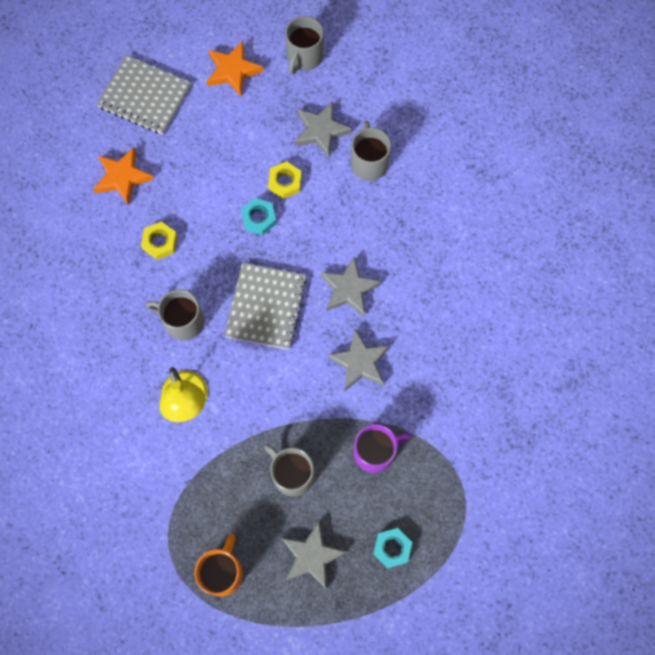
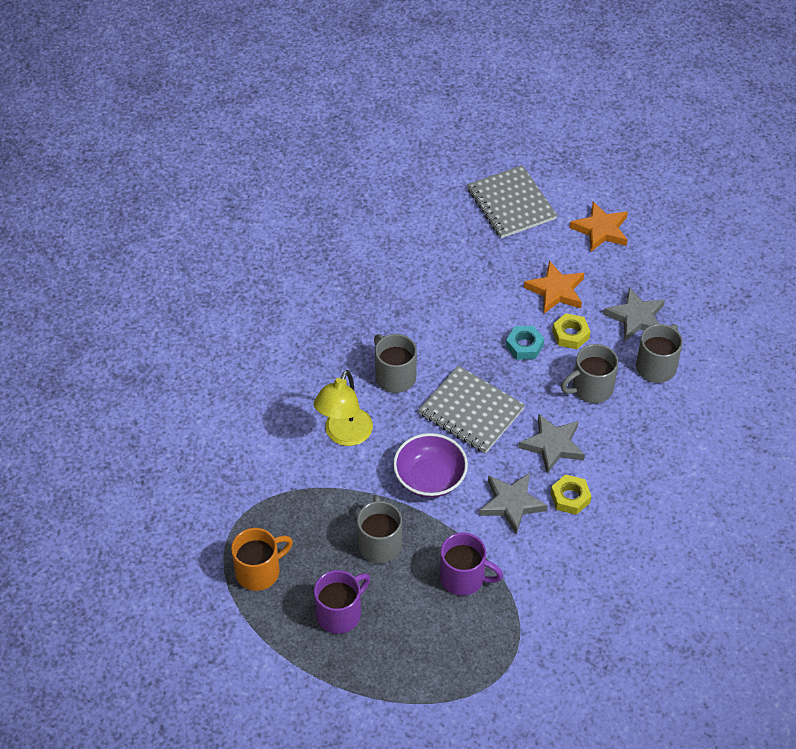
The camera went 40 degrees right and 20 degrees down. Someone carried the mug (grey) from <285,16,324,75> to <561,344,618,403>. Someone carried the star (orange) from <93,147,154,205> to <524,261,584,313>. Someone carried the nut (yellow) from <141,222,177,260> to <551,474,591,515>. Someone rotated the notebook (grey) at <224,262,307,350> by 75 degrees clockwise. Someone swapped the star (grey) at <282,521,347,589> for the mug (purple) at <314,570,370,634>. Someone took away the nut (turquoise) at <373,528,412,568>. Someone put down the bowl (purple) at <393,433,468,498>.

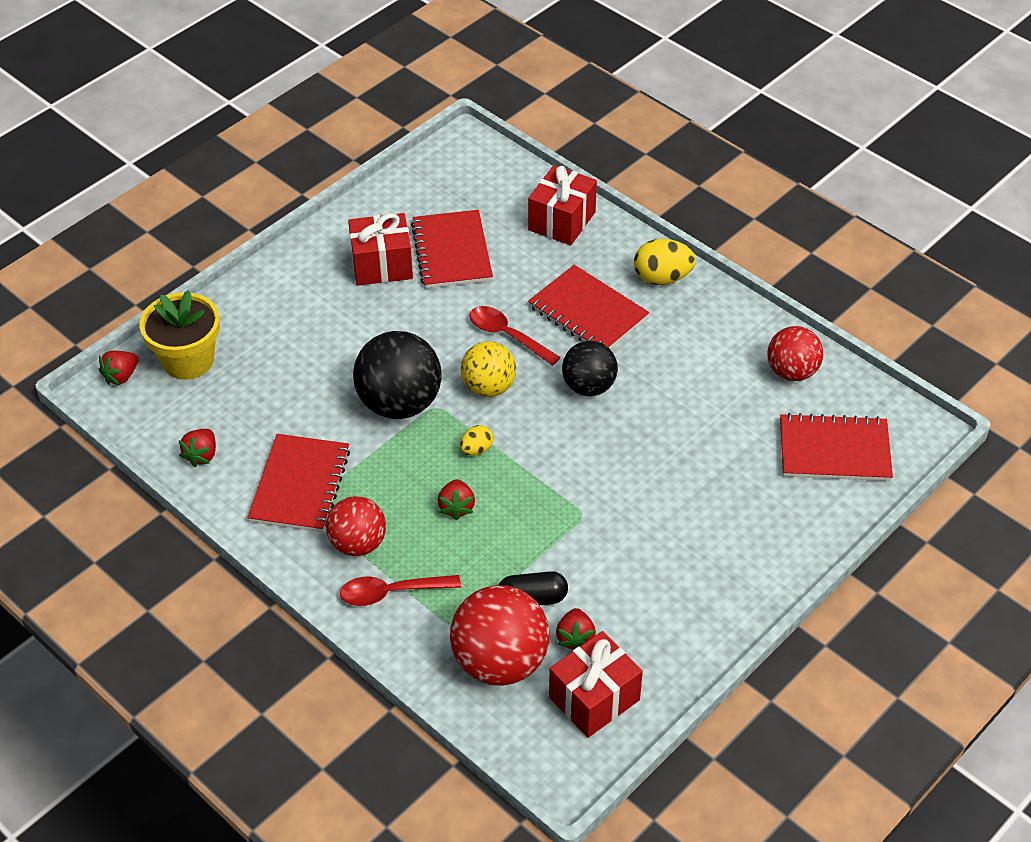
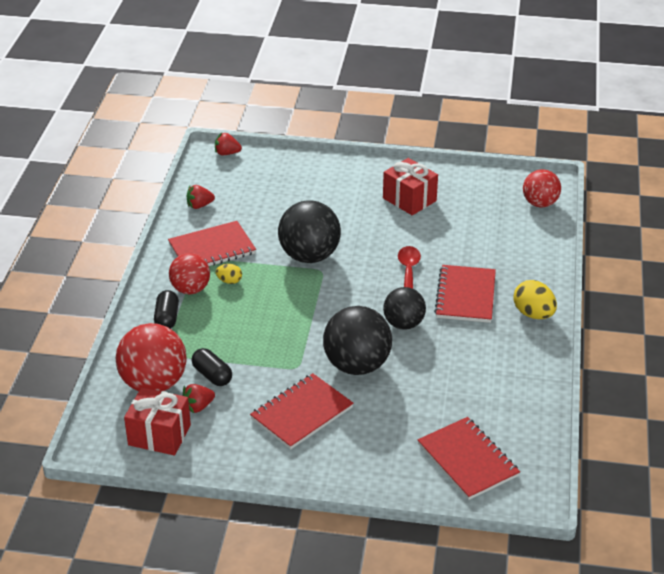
The camera went 55 degrees right and 10 degrees down. Someone took away the gift (red) at <528,165,597,246>. Someone carried the notebook (red) from <411,210,493,289> to <250,373,354,449>. Someone took away the flower pot (yellow) at <139,290,220,380>. Someone carried the ball (red) from <767,326,823,381> to <523,169,561,207>. Someone took away the ball (yellow) at <461,341,516,397>. Someone carried the egg (yellow) from <460,425,493,456> to <216,264,242,284>. Someone took away the strawberry (red) at <438,479,475,520>. Someone swapped the spoon (red) at <340,575,461,606> for the capsule (black) at <154,290,179,329>. Someone put down the ball (black) at <323,306,392,375>.

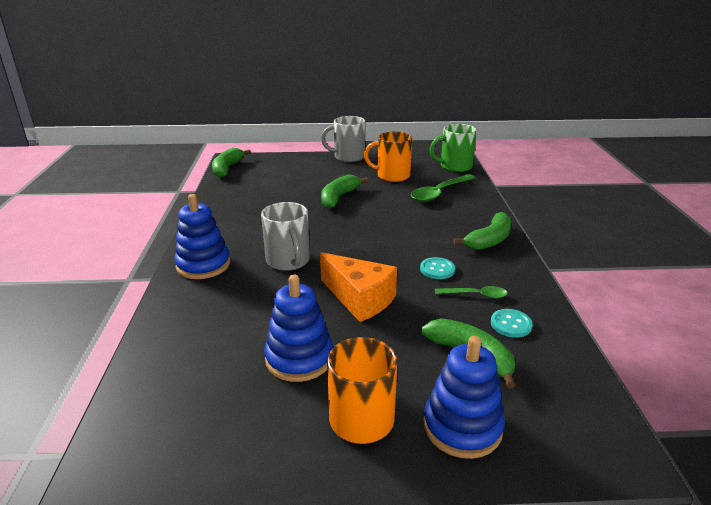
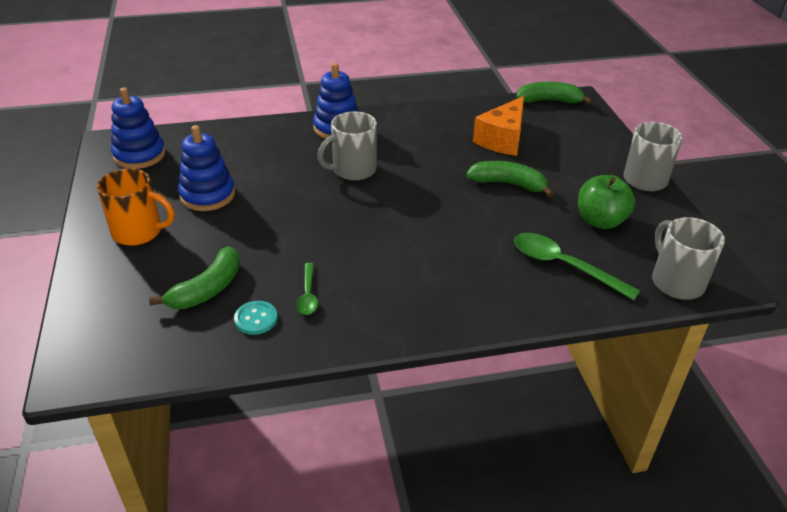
The camera went 80 degrees right and 10 degrees up. Someone repainted the mug (green) at <430,124,477,172>, which became the mug (grey) at <652,217,725,300>. Someone swapped the mug (orange) at <364,132,413,182> for the apple (green) at <578,175,635,229>. Someone took away the banana (green) at <454,212,511,250>. Someone carried the cheese (orange) from <320,252,397,322> to <473,96,524,156>. Someone took away the button (turquoise) at <420,257,455,279>. Someone carried the stacking toy (blue) from <423,336,505,459> to <111,87,166,169>.

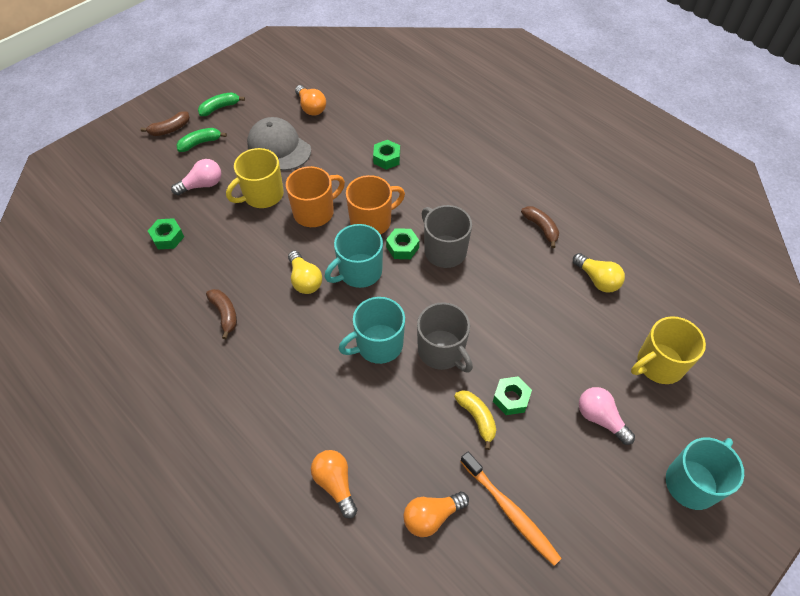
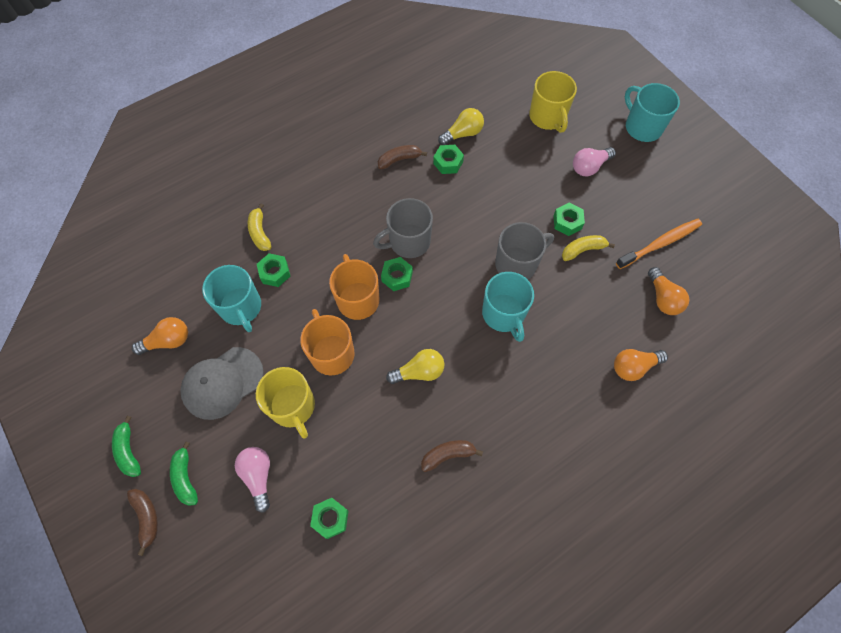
The camera went 80 degrees left and 10 degrees up. Someone carried the mug (turquoise) from <325,224,383,288> to <202,265,261,332>. Someone put down the nut (green) at <433,145,464,174>. Someone put down the banana (yellow) at <248,203,271,251>.

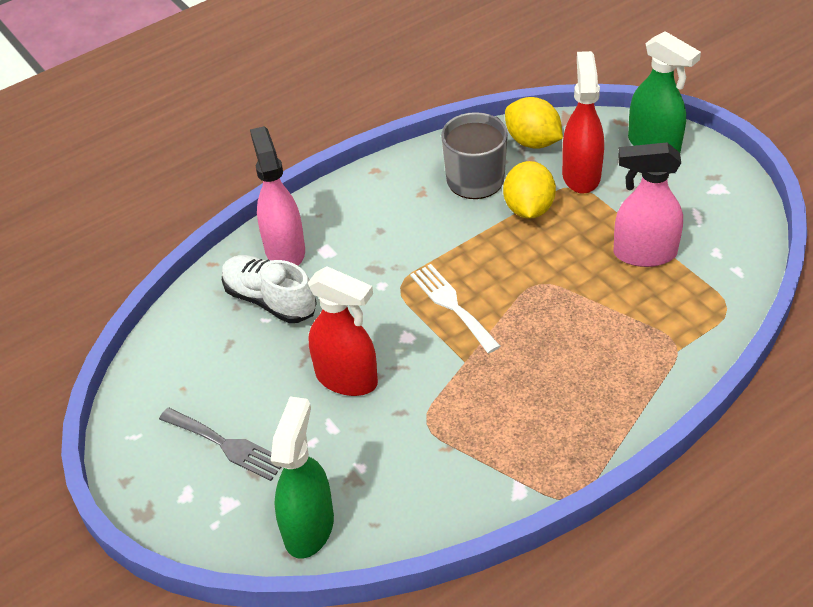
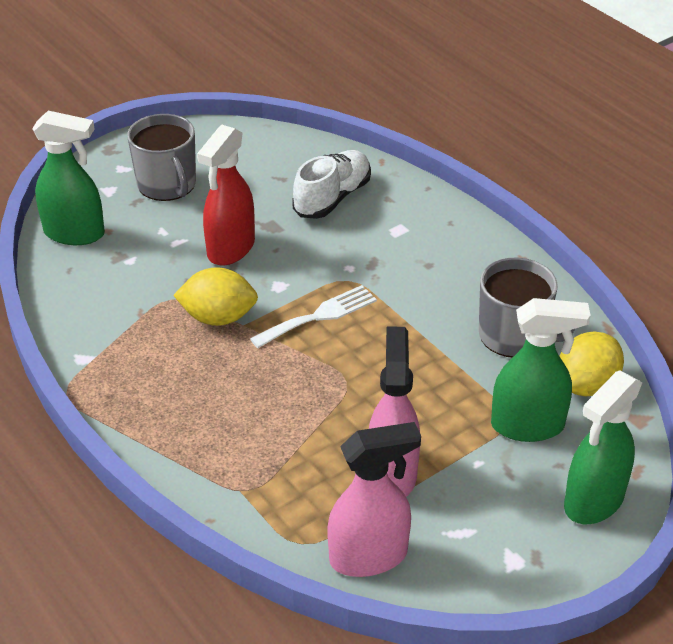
The camera went 85 degrees right and 5 degrees down. Someone repainted the spray bottle (red) at <562,51,604,194>, which became the spray bottle (green) at <491,298,591,442>. Someone carried the spray bottle (pink) from <250,126,305,266> to <327,422,421,577>. Someone carried the lemon (yellow) from <503,161,556,219> to <173,267,258,326>. Someone swapped the fork (grey) at <159,408,282,481> for the mug (grey) at <127,114,196,201>.

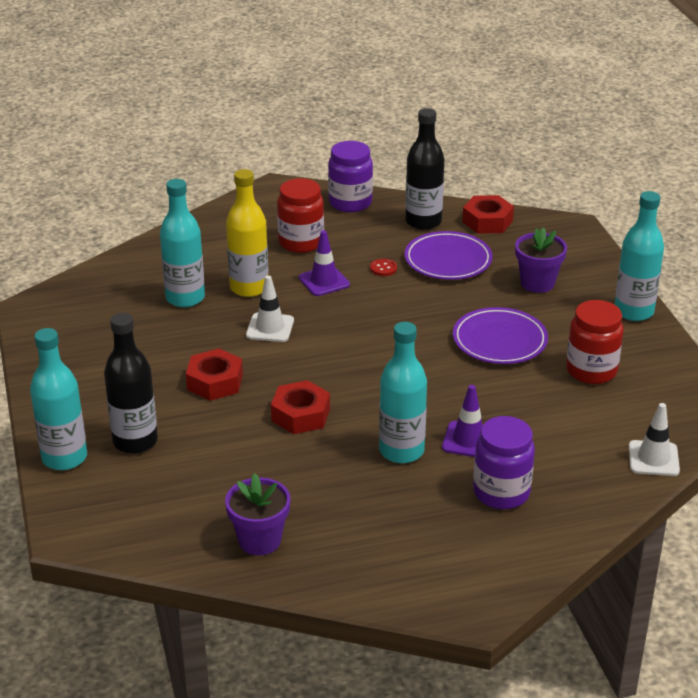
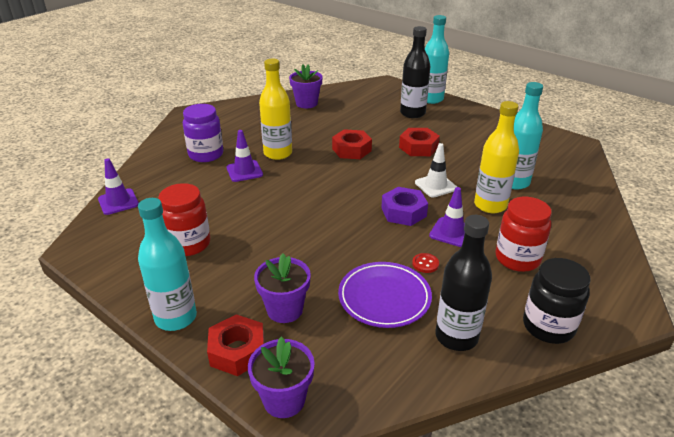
The camera went 145 degrees right and 0 degrees up. Someone repainted the jar (purple) at <328,141,373,212>, which became the jar (black) at <523,258,591,344>. Someone carried the nut (red) from <462,195,514,234> to <207,314,264,376>. Someone took away the plate (purple) at <453,307,548,364>. Someone repainted the bottle (turquoise) at <379,322,427,463>, which became the bottle (yellow) at <259,59,292,160>. Someone repainted the traffic cone (white) at <629,403,680,476>, which became the traffic cone (purple) at <98,158,139,215>. Someone put down the nut (purple) at <381,187,428,226>. Someone put down the flower pot (purple) at <248,337,315,418>.

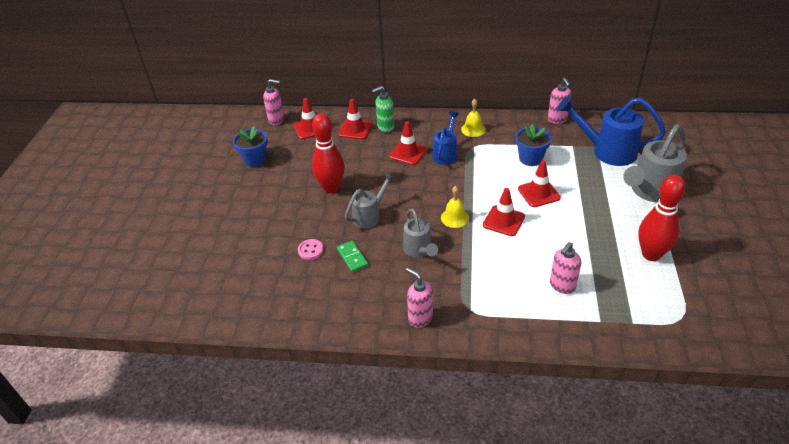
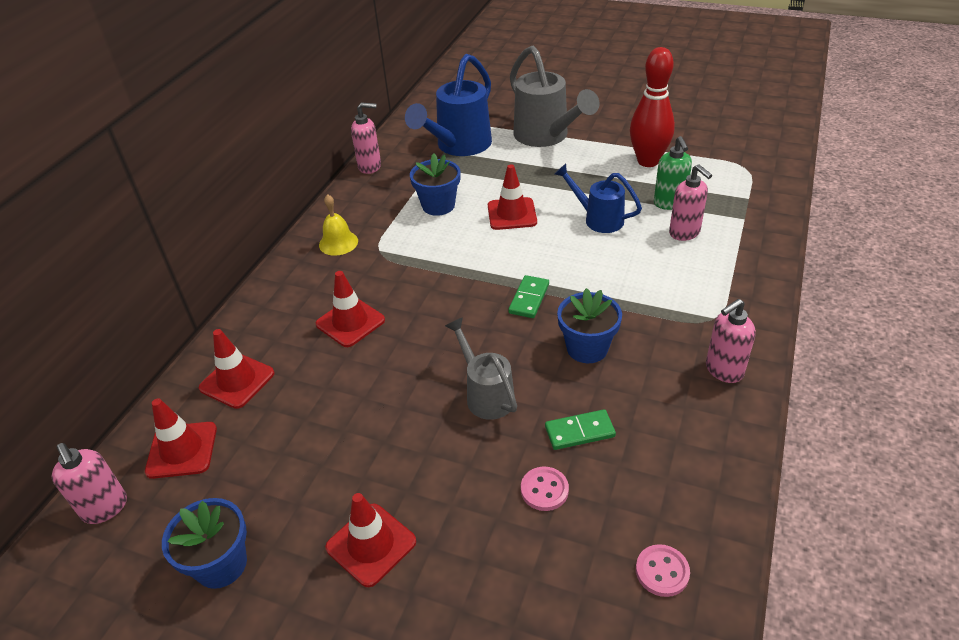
The camera went 75 degrees left and 0 degrees up. Someone rotated the soap dispenser (pink) at <263,79,284,125> by 120 degrees clockwise. Someone carried the soap dispenser (green) from <372,86,394,132> to <654,136,692,210>. Someone carried the watering can (blue) from <433,111,459,165> to <554,164,642,233>. Someone took away the bowling pin (red) at <312,113,345,193>. Someone swapped the bell (yellow) at <441,186,469,228> for the domino (green) at <508,275,549,318>. Someone carried the traffic cone (red) from <483,188,525,236> to <325,493,416,587>. Someone swapped the watering can (grey) at <403,208,438,258> for the flower pot (blue) at <557,288,622,363>. Someone put down the button (pink) at <636,544,690,597>.

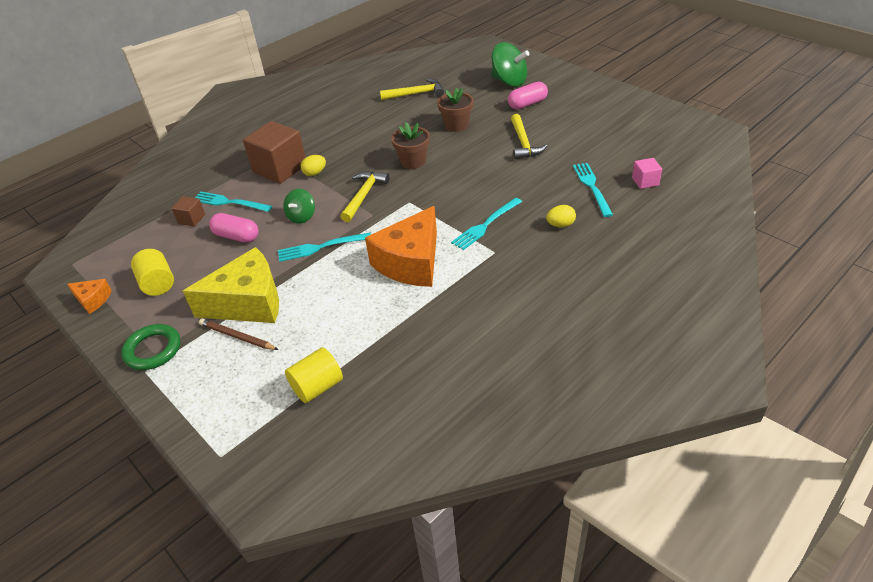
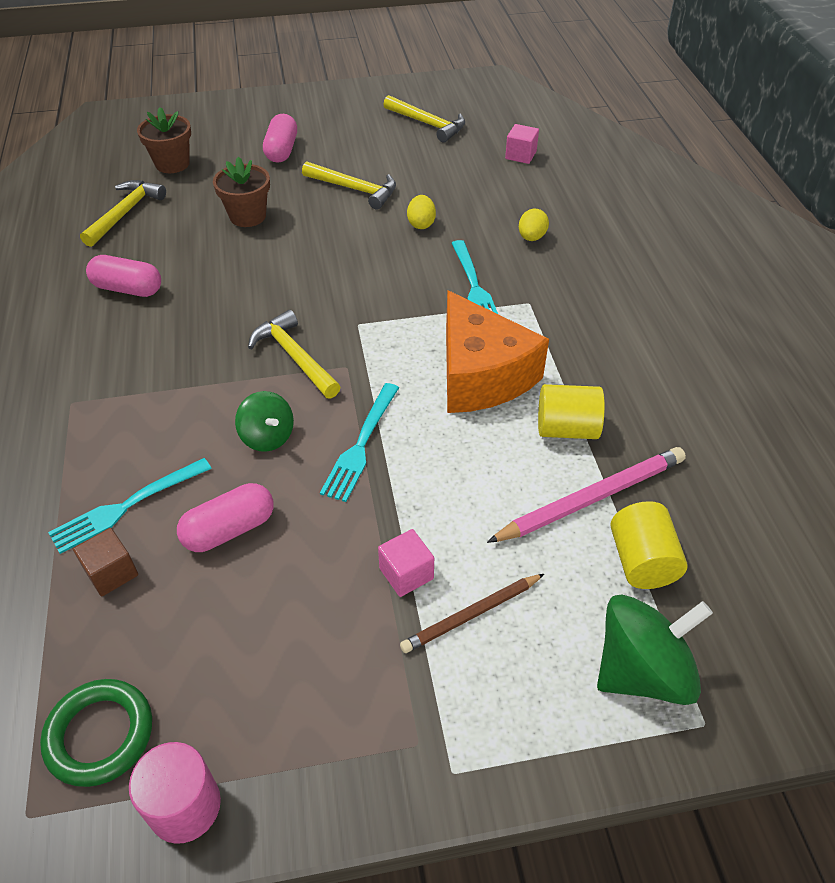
The camera went 60 degrees left and 5 degrees up. Someone carried the spinning top (green) from <491,42,529,87> to <597,594,713,705>. Someone took away the cube (brown) at <243,121,306,184>. Someone carried the flower pot (brown) from <391,122,430,169> to <137,107,191,173>. Someone carried the egg (yellow) from <301,155,326,176> to <407,195,436,229>. Someone took away the fork (turquoise) at <573,163,613,217>. Someone swapped the cheese (yellow) at <183,247,279,323> for the cube (pink) at <378,529,434,597>. Someone carried the cylinder (yellow) from <131,249,174,296> to <538,384,605,439>. Someone swapped the cheese (orange) at <67,279,112,314> for the cylinder (pink) at <129,742,221,844>. Someone carried the ring (green) from <121,324,180,370> to <40,679,152,787>. Someone put down the hammer (yellow) at <383,95,465,143>. Someone put down the capsule (pink) at <86,255,161,297>. Someone put down the pencil (pink) at <487,447,686,543>.

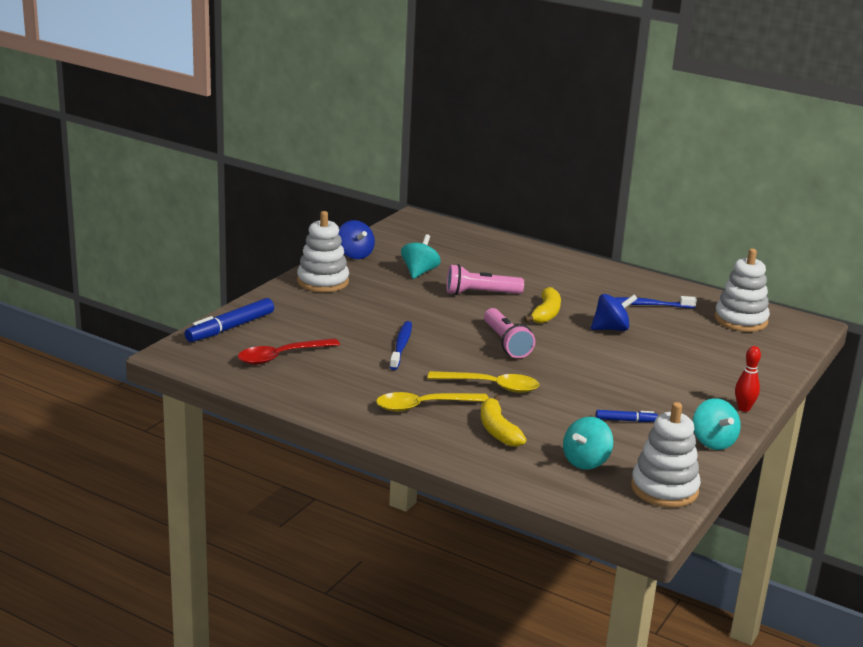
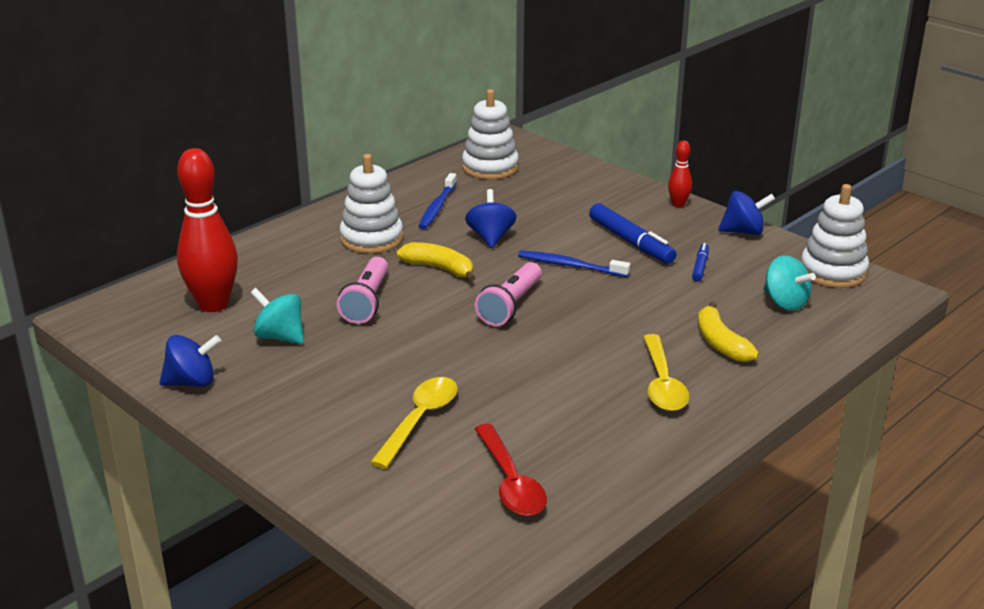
The camera went 75 degrees left and 5 degrees up. Someone carried the stacking toy (white) from <297,211,349,292> to <340,154,403,253>. Someone carried the marker (blue) from <185,298,274,342> to <589,203,677,264>. Someone rotated the flashlight (pink) at <484,308,535,358> by 120 degrees clockwise. Someone carried the toothbrush (blue) from <390,321,412,370> to <518,251,630,277>. Someone carried the spoon (yellow) from <428,371,539,393> to <370,377,458,469>. Someone rotated the banana (yellow) at <480,395,526,447> by 75 degrees clockwise. Someone repainted the spinning top (turquoise) at <693,398,741,450>, which became the spinning top (blue) at <718,191,775,235>. Someone put down the bowling pin (red) at <177,148,238,312>.

